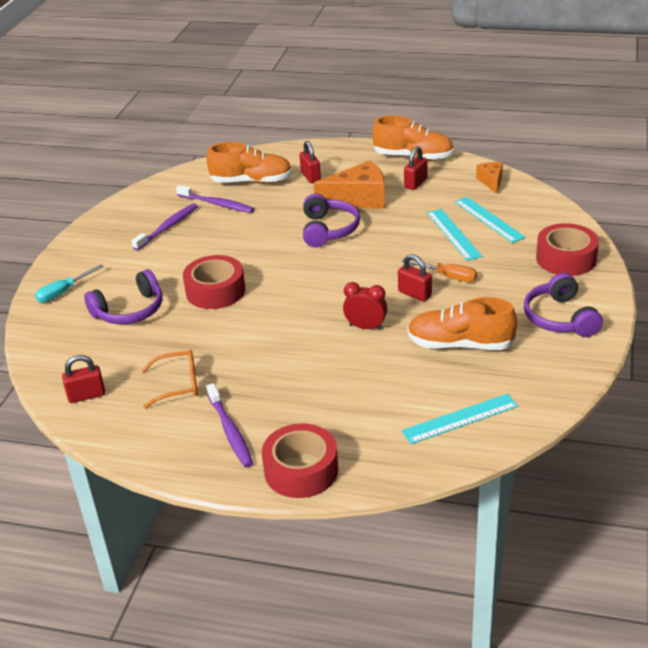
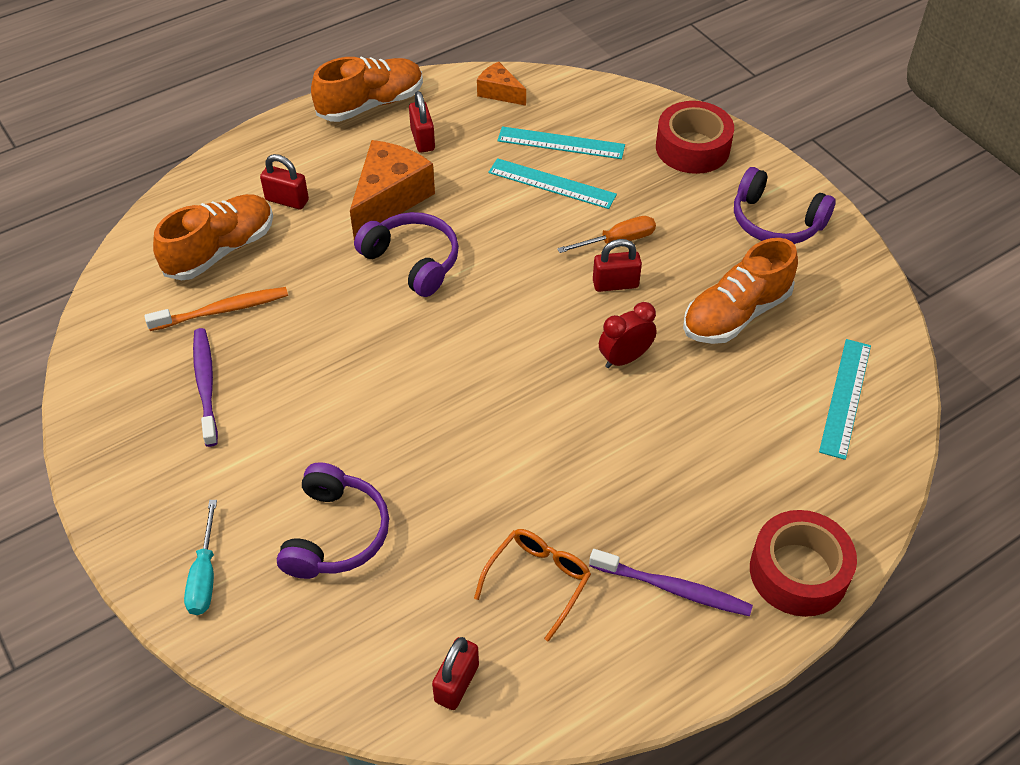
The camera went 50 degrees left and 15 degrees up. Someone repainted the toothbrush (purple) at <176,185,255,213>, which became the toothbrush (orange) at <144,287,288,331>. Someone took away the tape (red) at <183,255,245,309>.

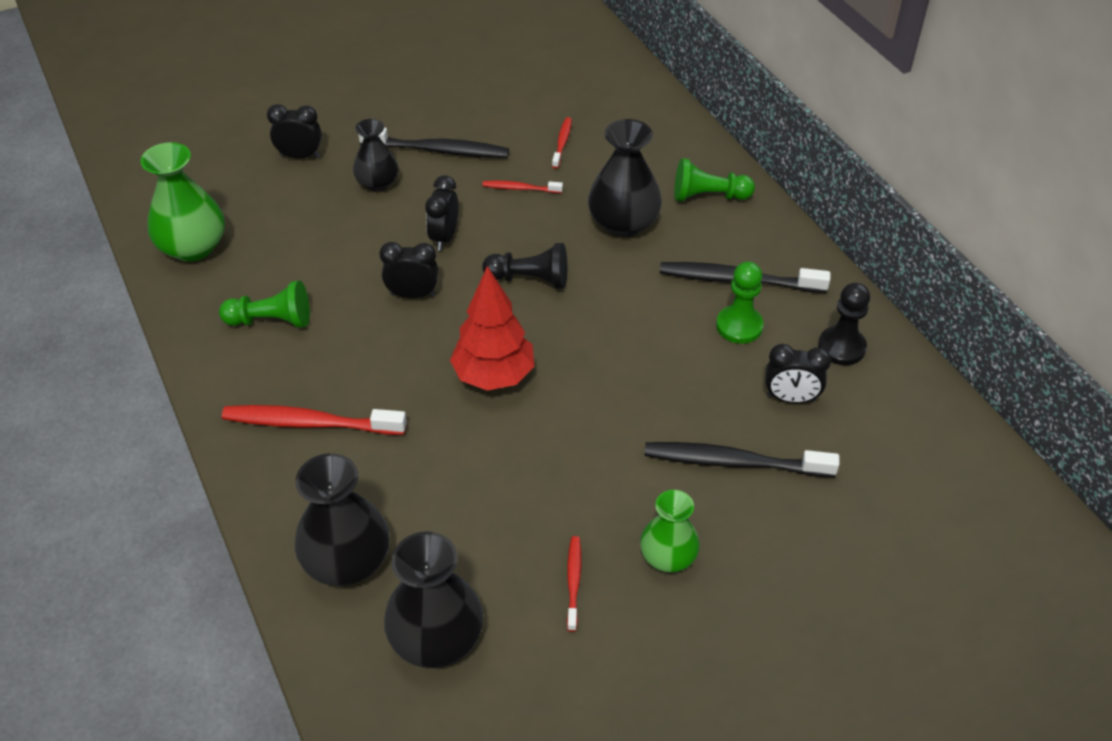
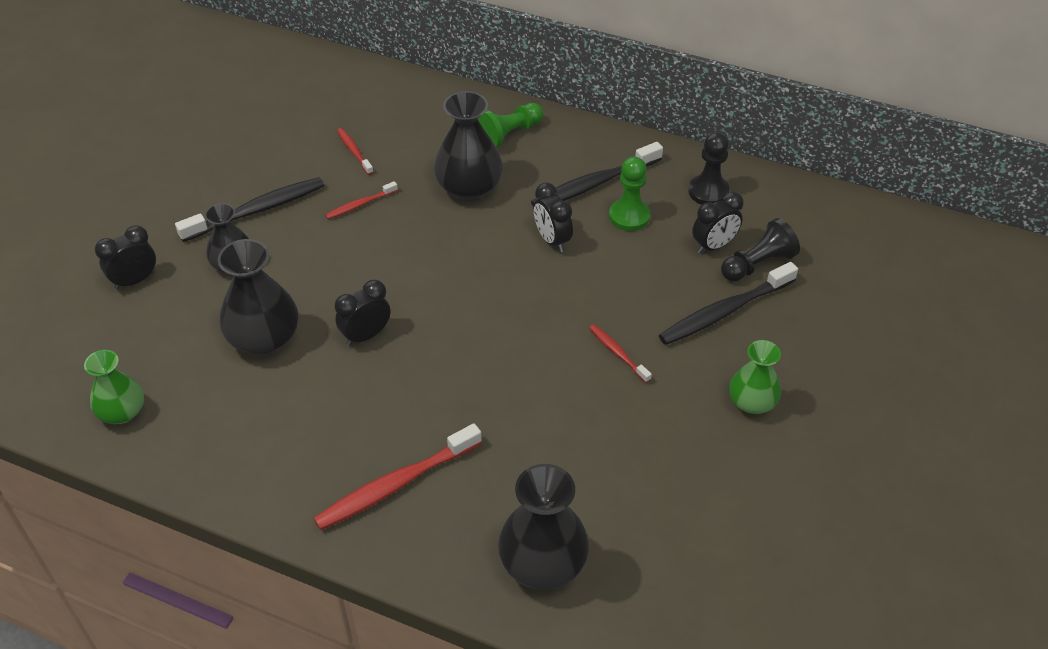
The camera went 40 degrees left and 0 degrees up. Someone scaled the vase (green) at <140,142,225,262> by 0.64. Someone carried the clock (black) from <425,175,458,251> to <534,182,573,252>. Someone carried the pawn (black) from <482,243,567,289> to <721,218,800,282>. Someone took away the tree (red) at <450,266,534,391>. Someone took away the pawn (green) at <219,281,310,328>. Someone carried the vase (black) from <384,531,483,668> to <218,239,298,355>. Someone carried the toothbrush (red) from <567,536,581,632> to <589,325,652,383>.

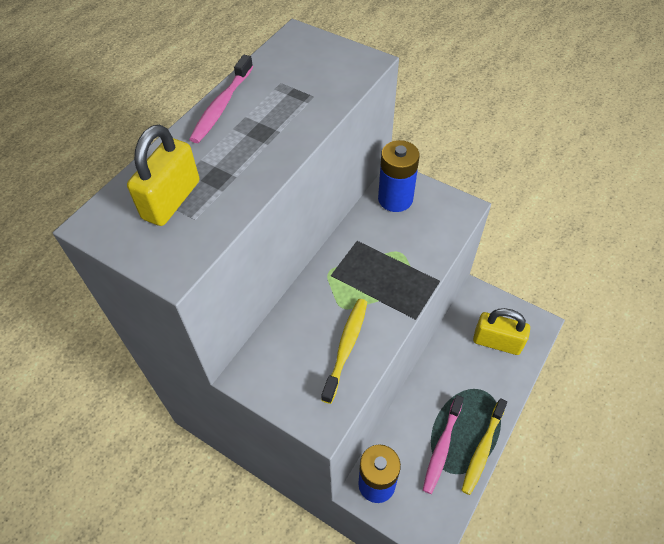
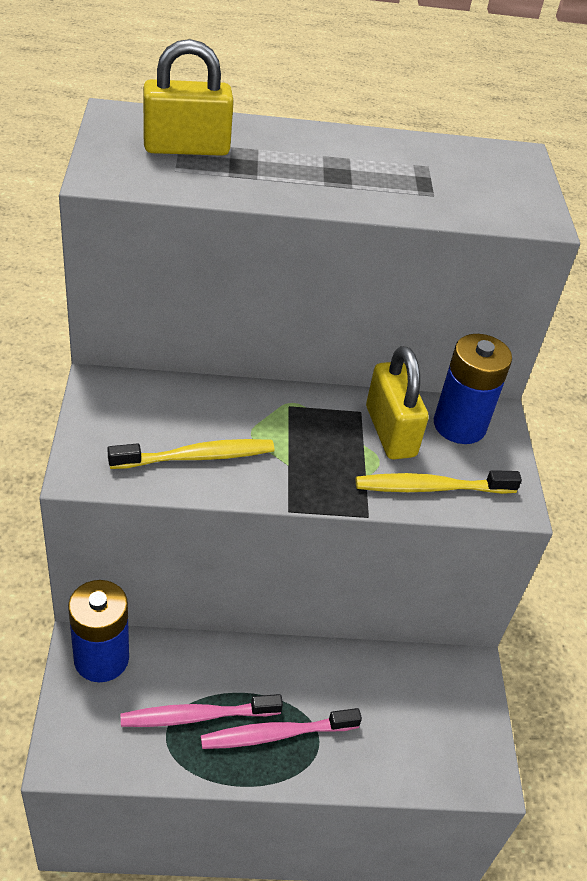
The camera went 50 degrees right and 10 degrees down. Someone carried the toothbrush (pink) from <189,55,253,143> to <201,708,362,749>. Someone carried the padlock (yellow) from <473,308,530,355> to <366,346,429,460>. Someone carried the toothbrush (yellow) from <461,398,507,495> to <356,470,522,494>.

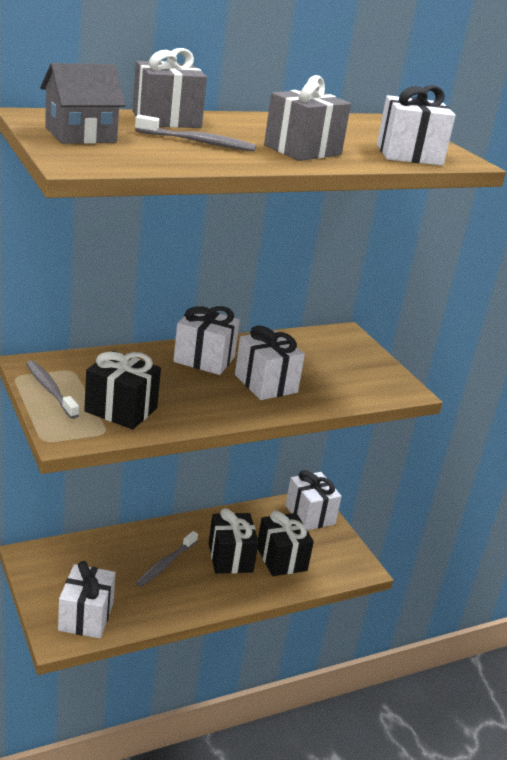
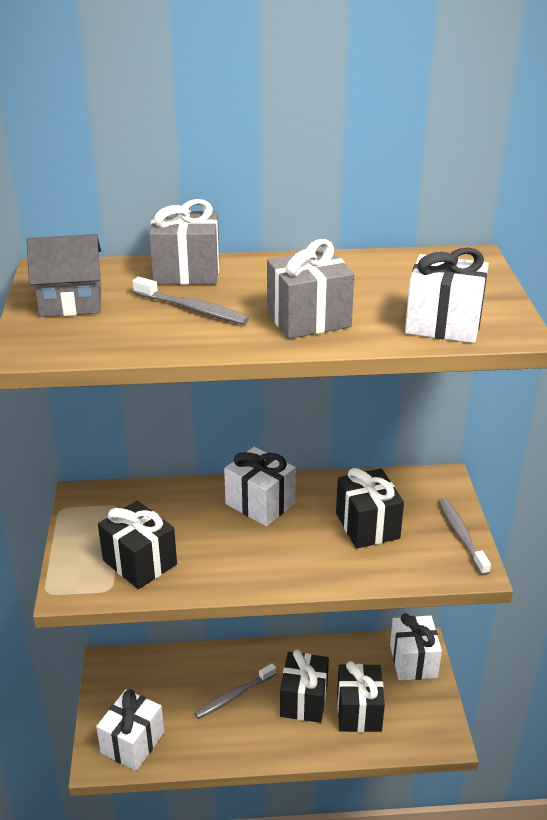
The camera went 25 degrees right and 5 degrees up. Someone took away the gift (white) at <235,326,305,400>. Someone carried the toothbrush (grey) from <26,360,79,419> to <438,498,491,576>. Someone put down the gift (black) at <336,468,404,549>.

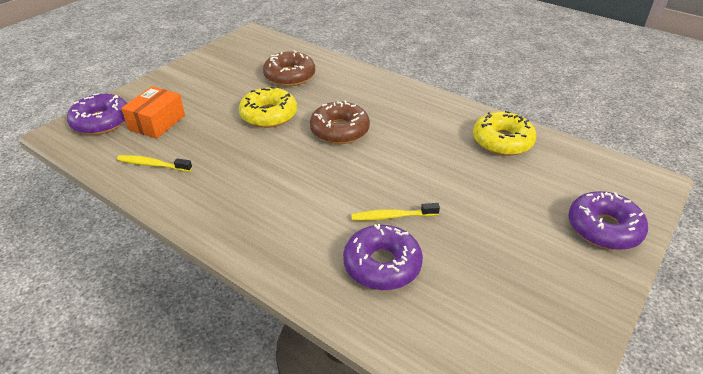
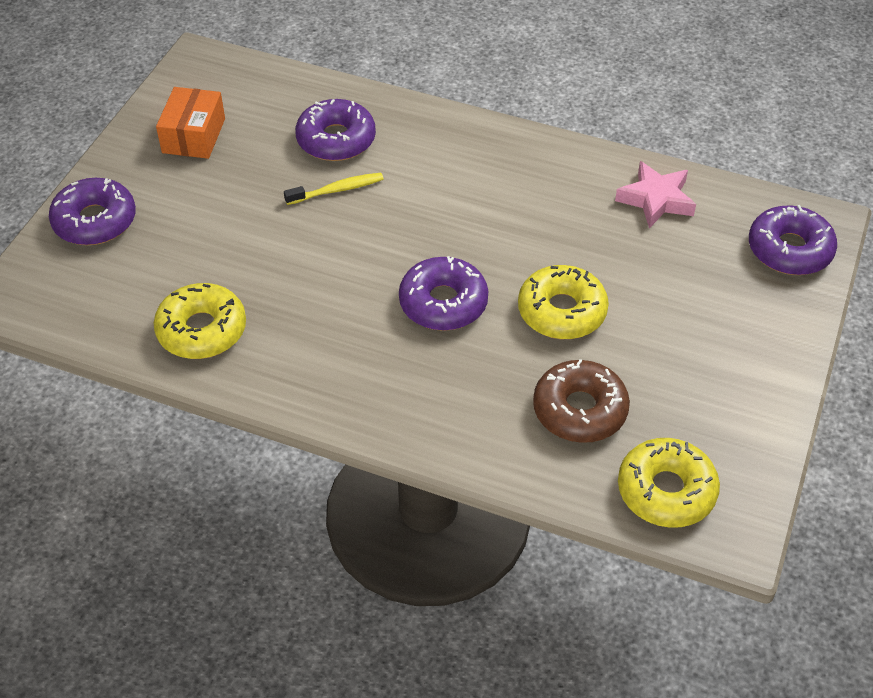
The camera went 165 degrees right and 10 degrees up. Someone carried the box (orange) from <121,86,185,139> to <156,87,225,159>. Someone repainted the donut (brown) at <310,100,370,144>, which became the donut (purple) at <399,256,488,331>. Someone swapped the toothbrush (yellow) at <117,155,192,172> for the star (pink) at <615,161,696,228>. Someone put down the donut (yellow) at <618,438,720,528>.

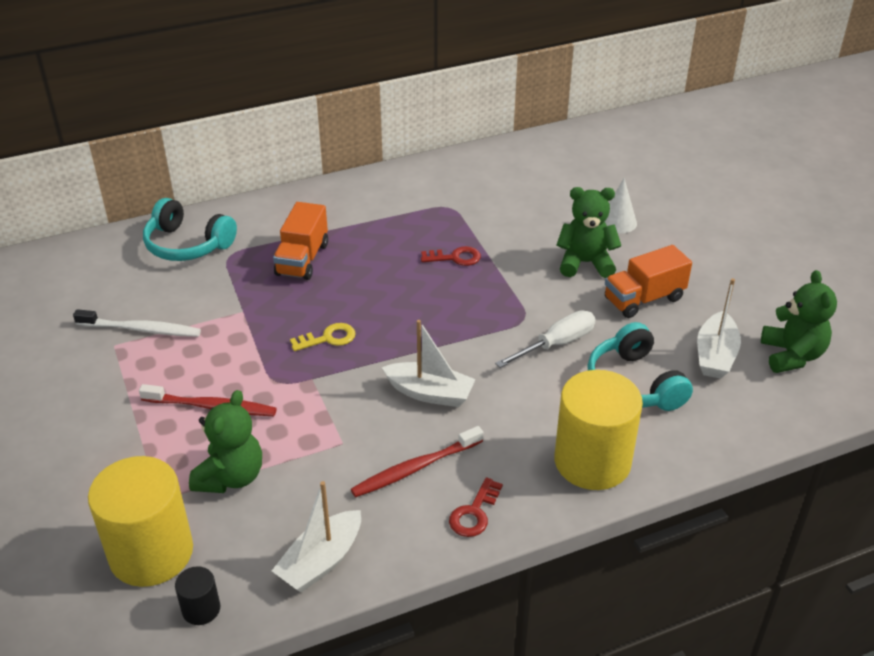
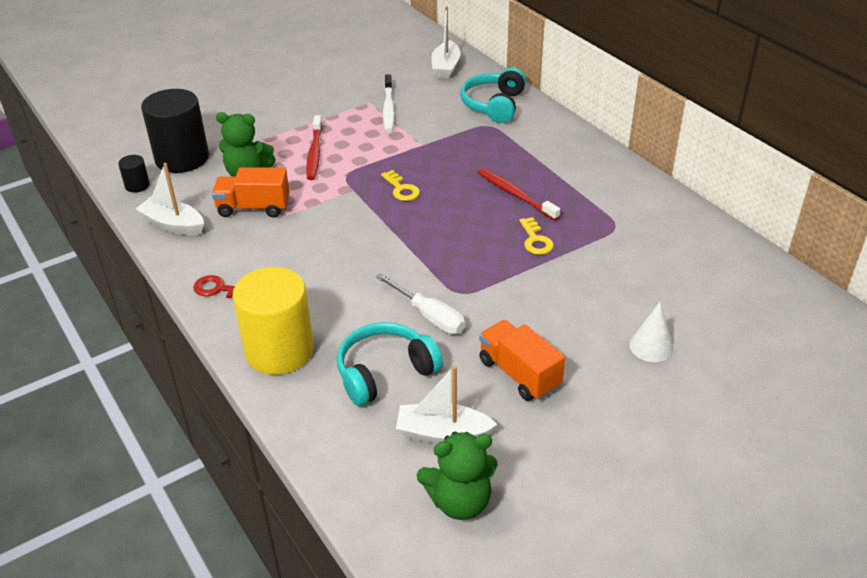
The camera went 80 degrees right and 0 degrees up. Someone took away the teddy bear (green) at <557,187,621,278>. Someone carried the truck (orange) from <273,202,328,280> to <212,167,289,218>. Someone repainted the key (red) at <421,246,481,266>, which became the key (yellow) at <519,217,554,255>. Someone carried the boat (white) from <382,320,476,407> to <431,6,461,79>. Someone carried the toothbrush (red) from <351,426,483,498> to <478,168,560,221>. Someone repainted the cylinder (yellow) at <88,456,193,587>, which became the cylinder (black) at <141,89,209,173>.

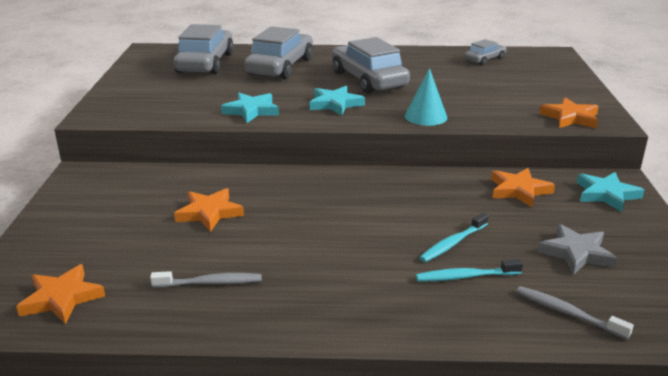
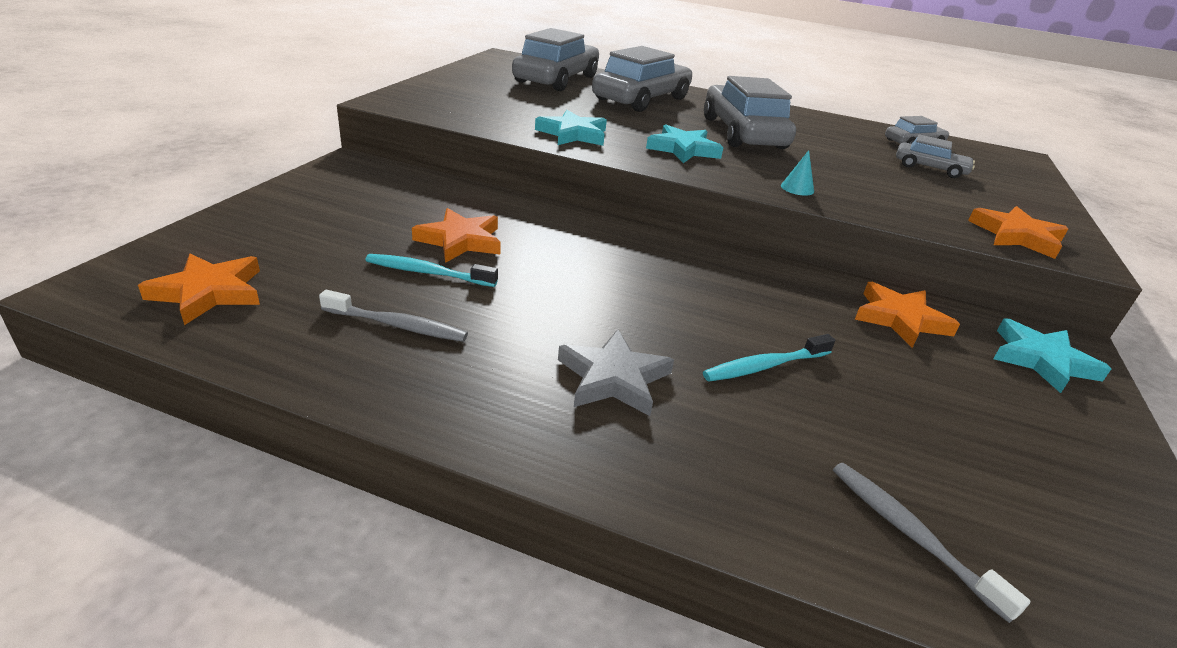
The camera went 15 degrees right and 5 degrees up. Someone scaled the cone (turquoise) at <405,68,447,126> by 0.55. Someone carried the star (grey) from <538,224,617,275> to <558,329,674,416>. Someone carried the toothbrush (turquoise) from <416,259,523,281> to <365,254,498,287>. Someone put down the car (grey) at <896,134,975,178>.

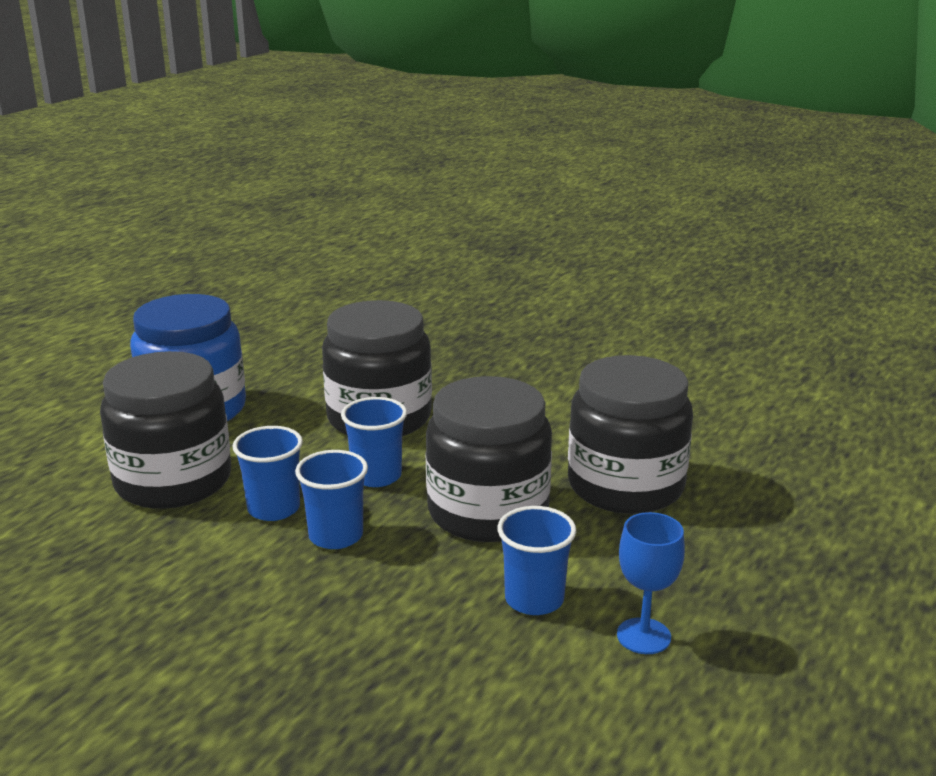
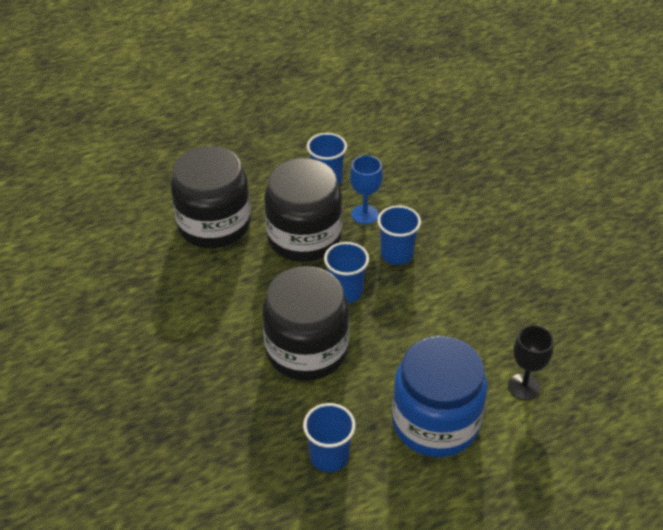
The camera went 150 degrees left and 20 degrees up. Someone took away the jar (black) at <100,351,231,509>. Someone carried the cup (blue) from <233,426,303,521> to <303,403,356,472>. Someone carried the goblet (blue) from <617,512,685,654> to <350,155,383,224>. Someone put down the goblet (black) at <508,325,554,400>.

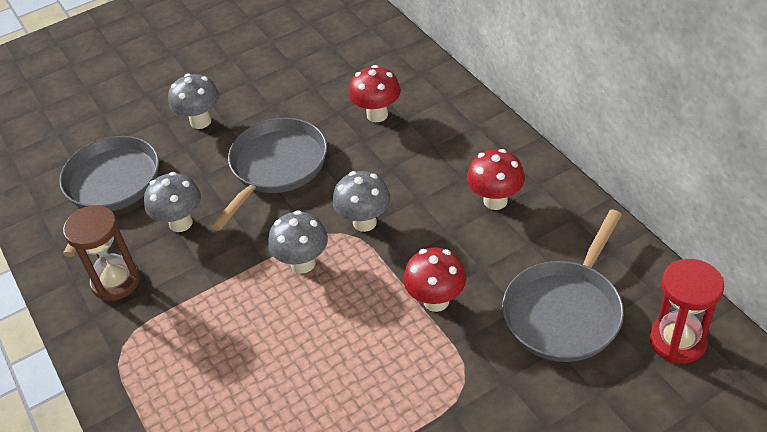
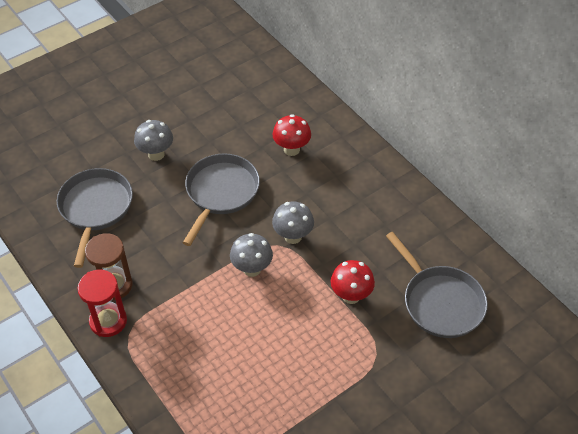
The camera went 10 degrees left and 5 degrees up. Someone took away the mushroom (red) at <467,149,525,210>. Someone took away the mushroom (grey) at <144,172,201,232>. Someone rotated the pan (grey) at <502,209,624,362> by 60 degrees counterclockwise. Someone carried the hourglass (red) from <650,259,724,364> to <78,270,127,337>.

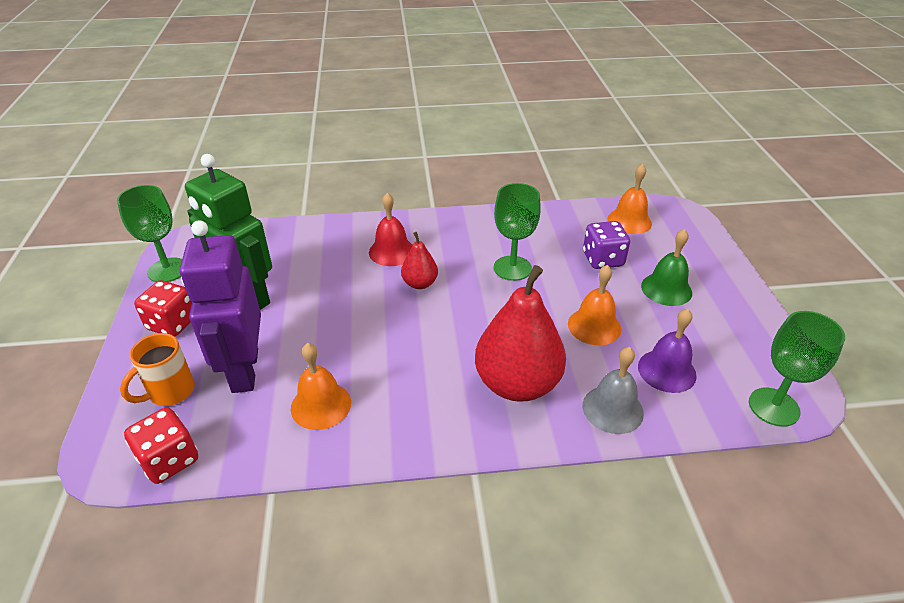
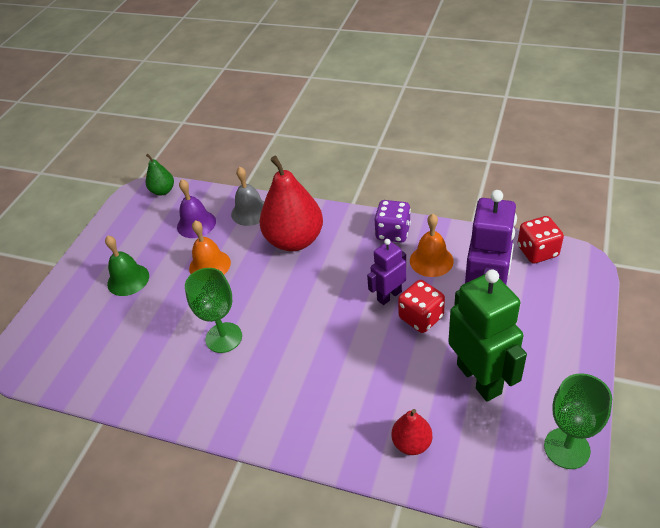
The camera went 150 degrees left and 5 degrees up. Someone took away the bell (orange) at <607,164,652,234>. Someone took away the bell (red) at <369,193,412,266>. Someone carried the dice (purple) from <583,221,630,269> to <374,200,411,242>. Someone carried the pear (red) from <401,232,438,289> to <392,409,432,455>. Someone carried the dice (red) from <134,280,192,337> to <398,280,445,333>. Someone swapped the goblet (green) at <749,311,845,427> for the pear (green) at <146,154,174,196>. Someone took away the mug (orange) at <120,333,195,406>. Someone put down the robot (purple) at <367,239,406,305>.

